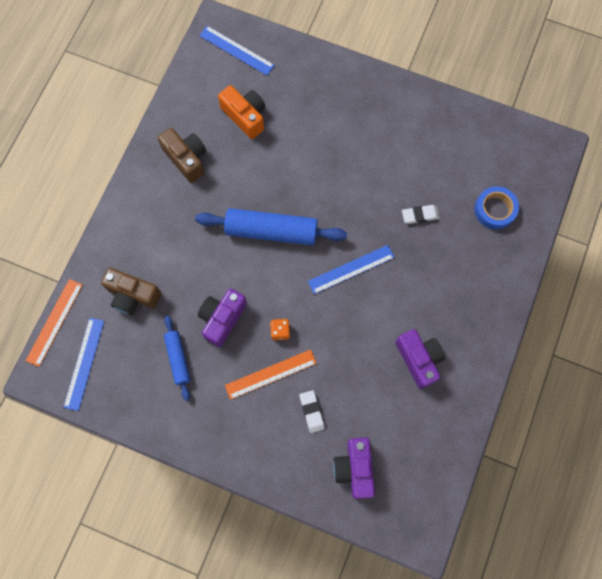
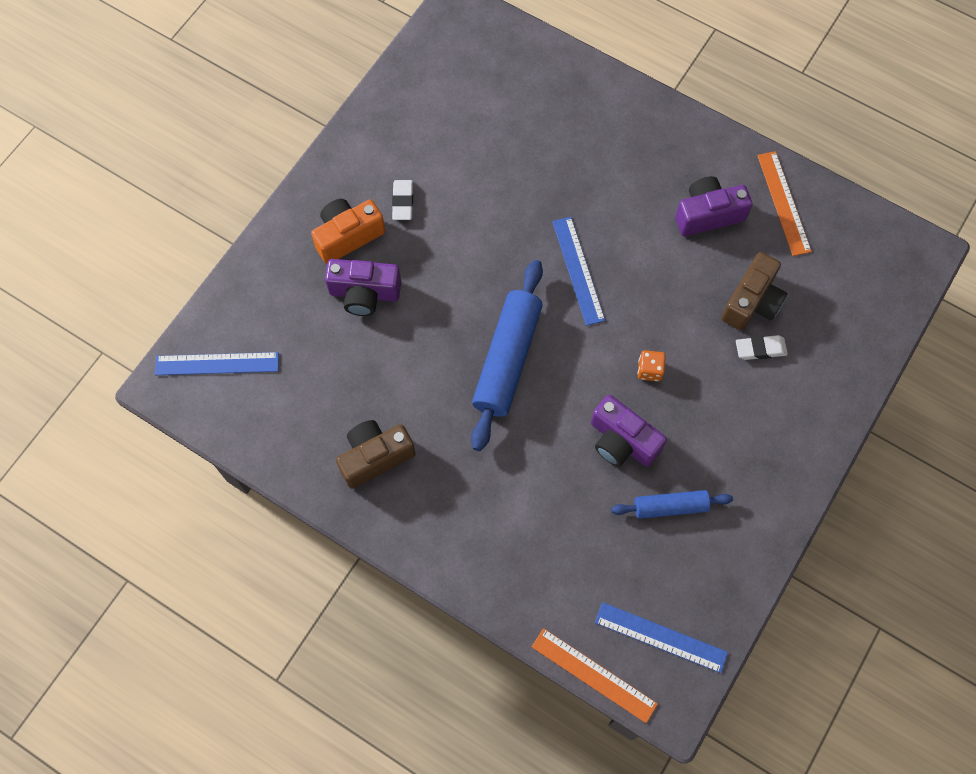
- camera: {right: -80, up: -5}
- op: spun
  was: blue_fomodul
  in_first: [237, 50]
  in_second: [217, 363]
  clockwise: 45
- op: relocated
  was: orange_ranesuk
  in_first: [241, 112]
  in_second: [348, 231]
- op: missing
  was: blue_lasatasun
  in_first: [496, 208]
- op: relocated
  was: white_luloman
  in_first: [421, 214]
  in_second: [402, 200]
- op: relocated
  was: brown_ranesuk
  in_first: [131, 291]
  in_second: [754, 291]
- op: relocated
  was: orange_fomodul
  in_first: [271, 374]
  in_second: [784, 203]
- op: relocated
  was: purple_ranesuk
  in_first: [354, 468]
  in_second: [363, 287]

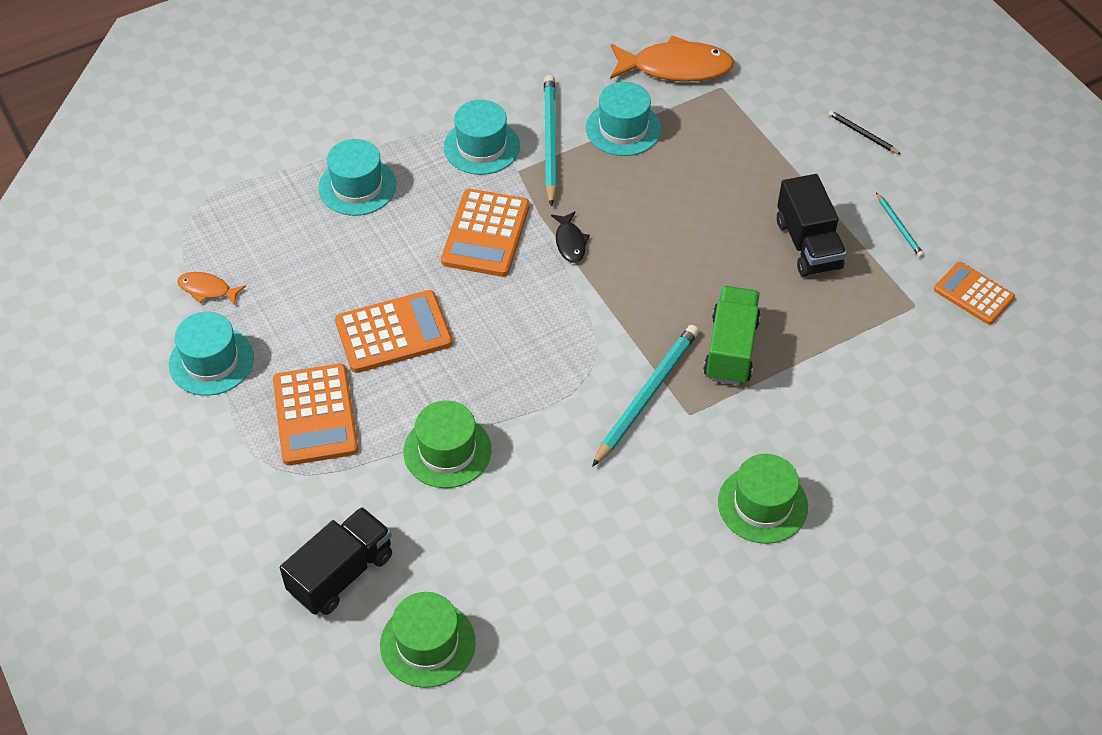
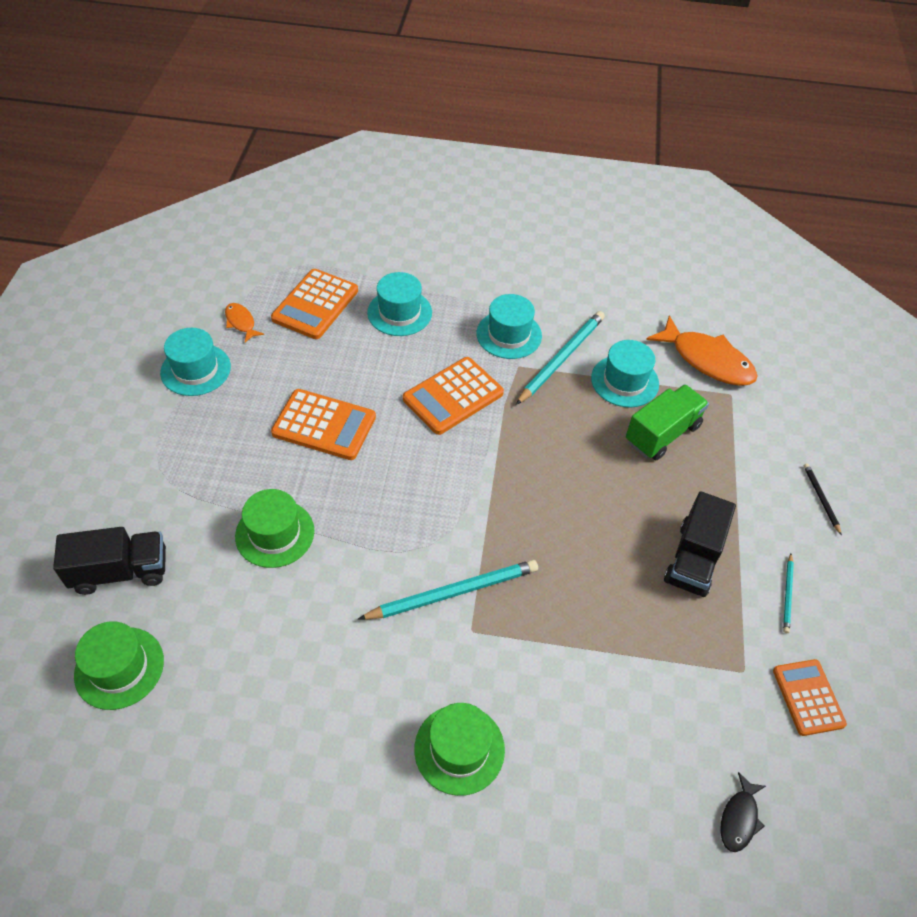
- camera: {right: 35, up: 0}
- op: relocated
  was: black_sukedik
  in_first: [570, 237]
  in_second: [743, 812]
- op: relocated
  was: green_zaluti
  in_first: [732, 335]
  in_second: [667, 422]
- op: relocated
  was: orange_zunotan
  in_first: [315, 415]
  in_second: [314, 304]

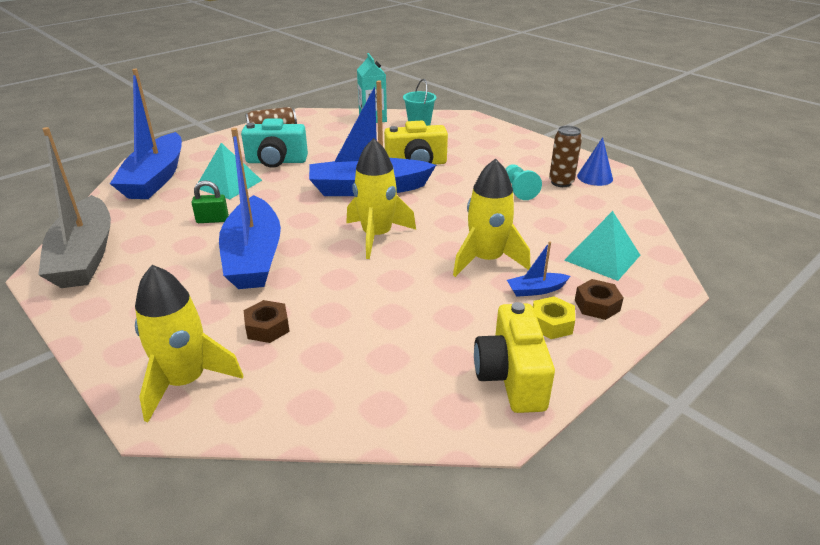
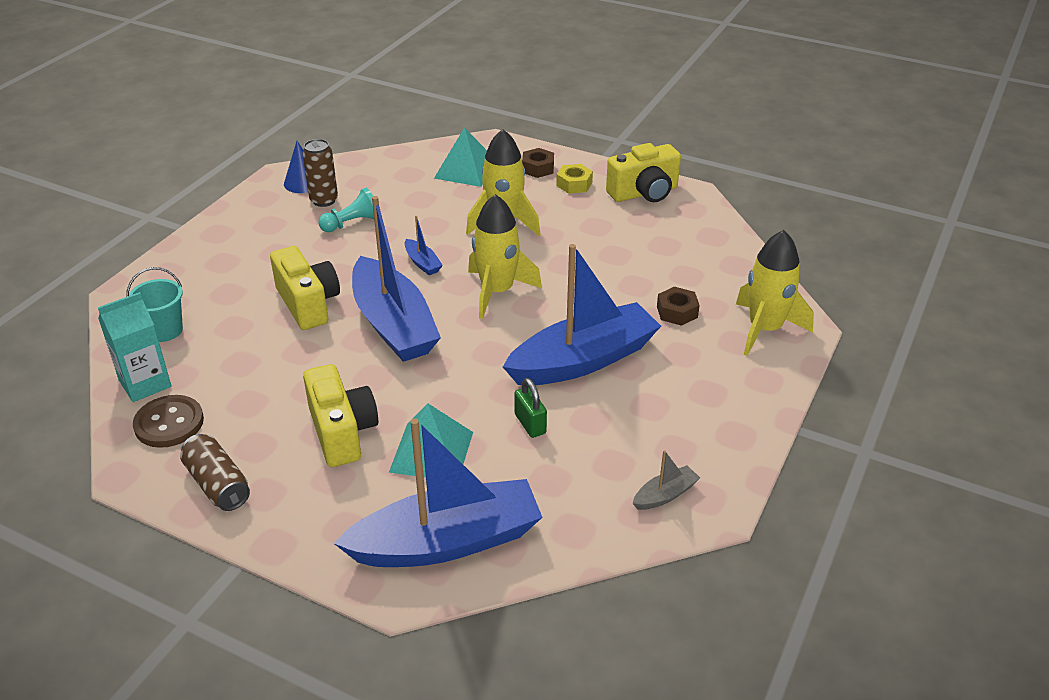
- camera: {right: -110, up: 5}
- op: colour
  was: turquoise_ranesuk
  now: yellow_ranesuk
  in_first: [274, 143]
  in_second: [340, 415]
- op: size
  was: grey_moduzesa
  in_first: [74, 207]
  in_second: [666, 480]
  ratio: 0.4
- op: relocated
  was: blue_moduzesa
  in_first: [538, 269]
  in_second: [424, 245]
- op: appeared
  now: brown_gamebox
  in_second: [168, 421]

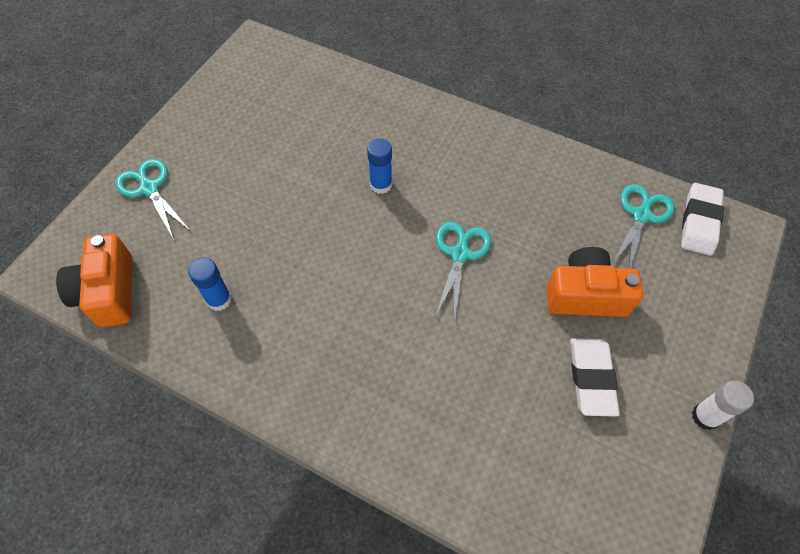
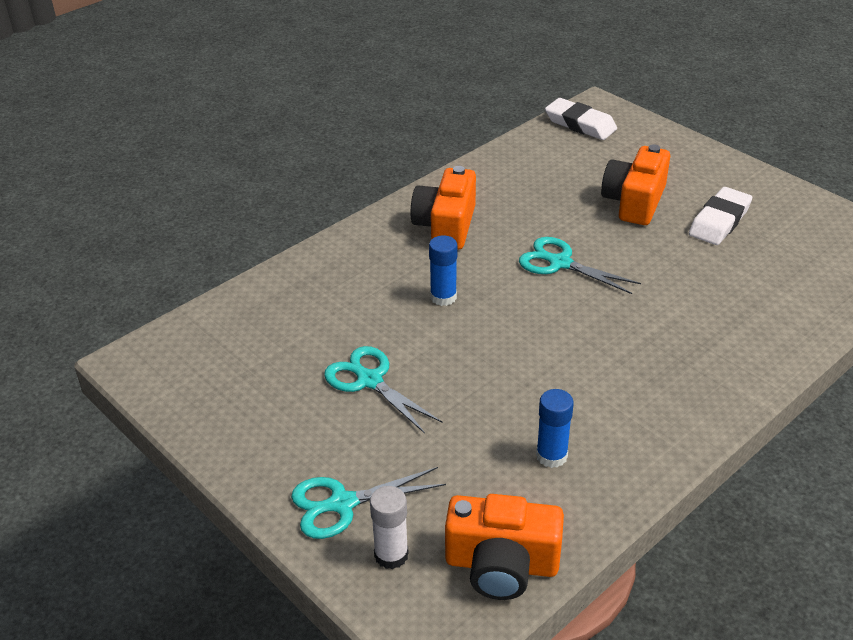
- camera: {right: -70, up: -20}
- op: relocated
  was: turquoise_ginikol
  in_first: [643, 226]
  in_second: [383, 390]
- op: spun
  was: white_luloman
  in_first: [595, 377]
  in_second: [720, 216]
  clockwise: -75
- op: relocated
  was: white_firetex
  in_first: [723, 405]
  in_second: [389, 527]
- op: appeared
  now: orange_ranesuk
  in_second: [443, 208]

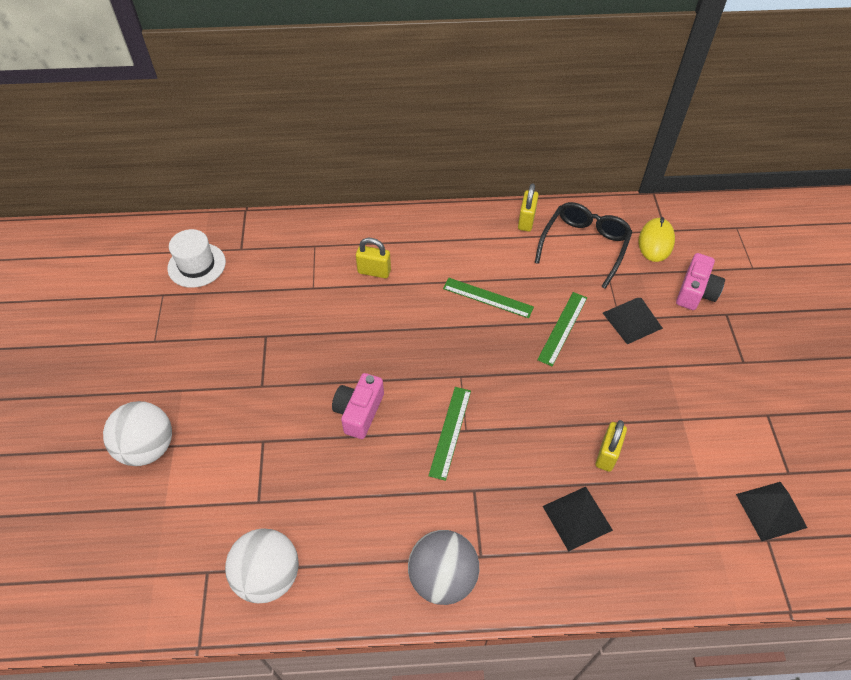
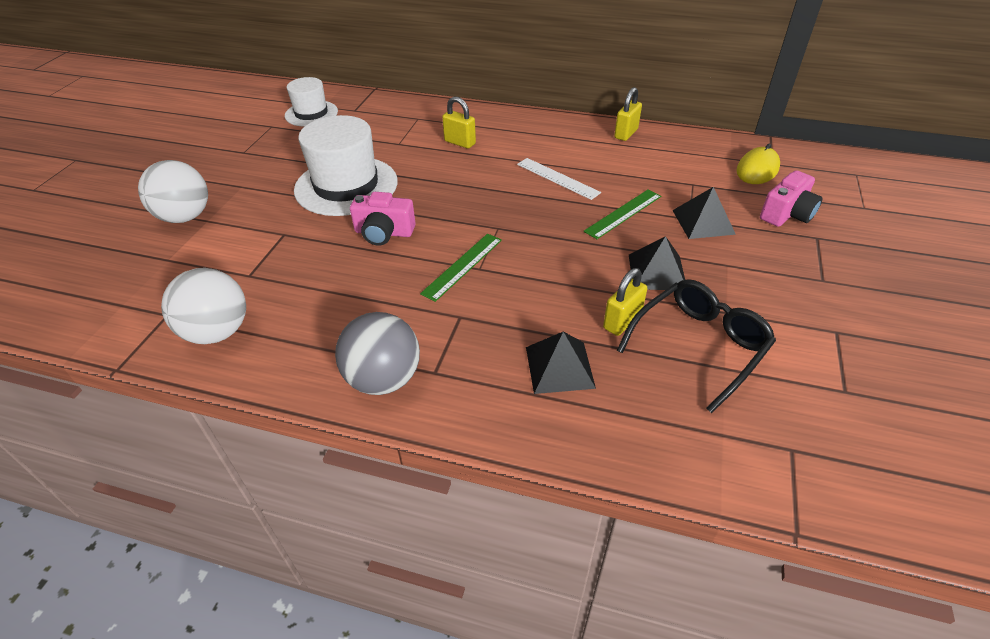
- camera: {right: 20, up: -10}
- op: relocated
  was: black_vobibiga
  in_first: [583, 245]
  in_second: [696, 346]
- op: colour
  was: green_fomodul
  now: white_fomodul
  in_first: [488, 298]
  in_second: [559, 179]
- op: spun
  was: pink_ranesuk
  in_first: [358, 406]
  in_second: [383, 219]
  clockwise: -120
- op: relocated
  was: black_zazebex
  in_first: [771, 511]
  in_second: [657, 263]
- op: appeared
  now: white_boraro
  in_second: [346, 165]

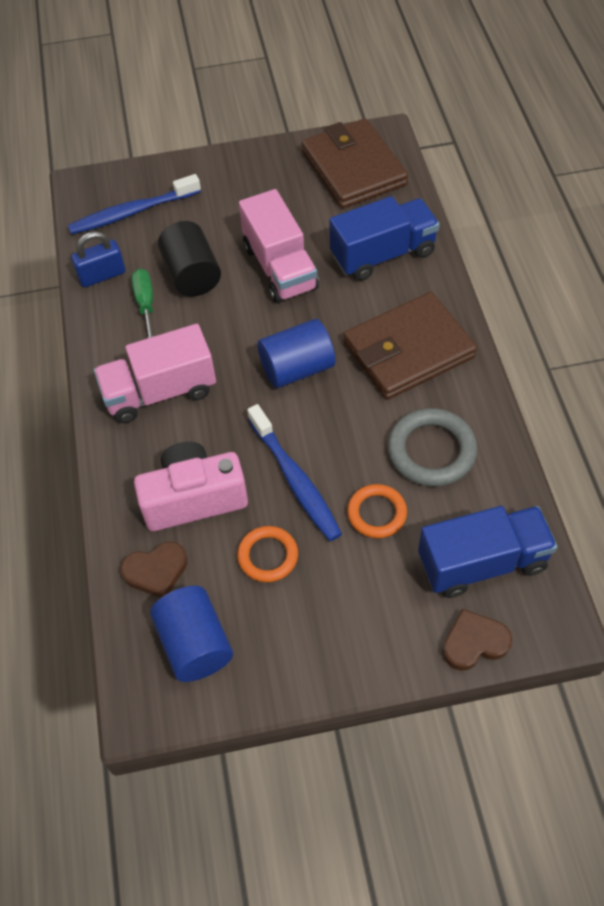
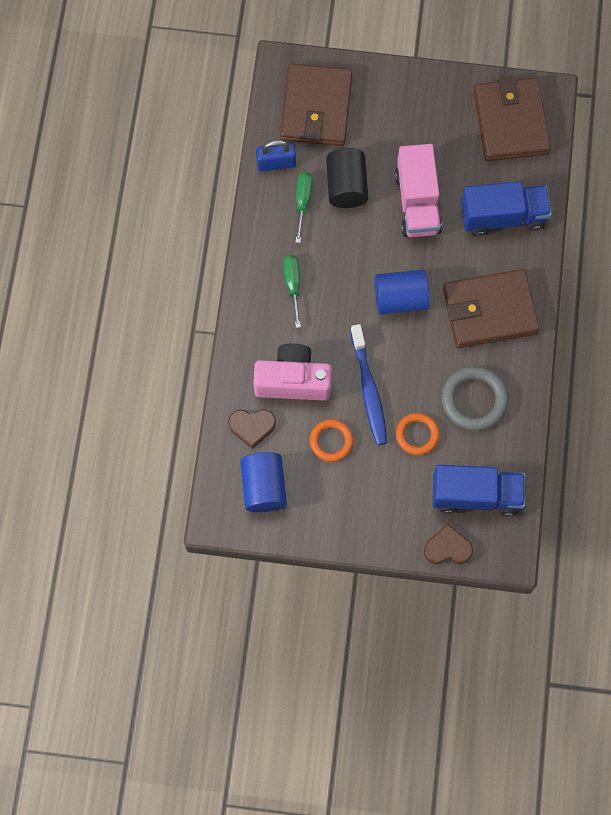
- camera: {right: 15, up: 15}
- op: exchanged
  was: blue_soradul
  now: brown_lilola
  in_first: [134, 204]
  in_second: [316, 105]
- op: exchanged
  was: pink_zaluti
  now: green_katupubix
  in_first: [155, 373]
  in_second: [292, 291]

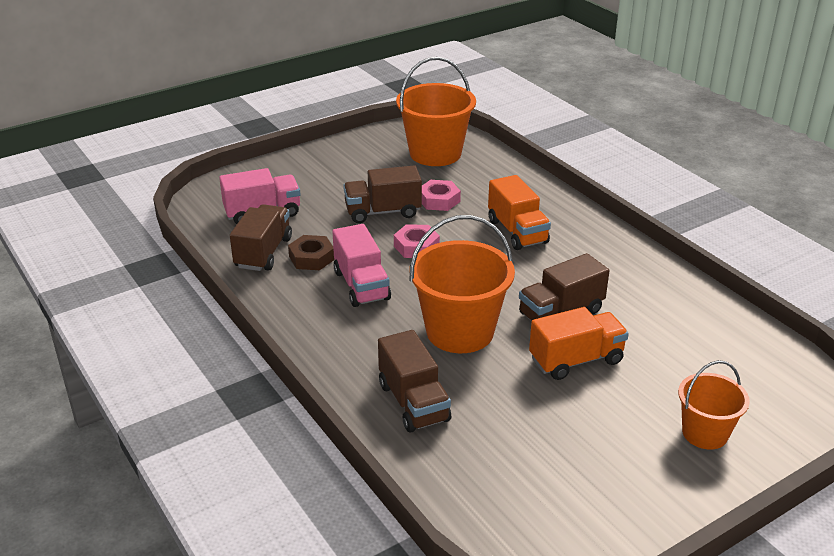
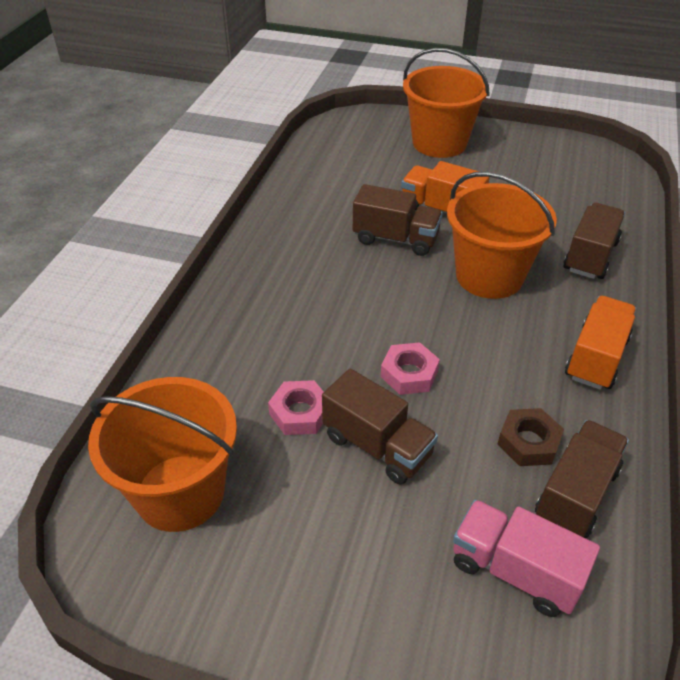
- camera: {right: -130, up: 10}
- op: relocated
  was: orange_zaluti
  in_first: [519, 212]
  in_second: [601, 343]
- op: spun
  was: brown_zaluti
  in_first: [261, 237]
  in_second: [582, 479]
  clockwise: 150
- op: missing
  was: pink_zaluti
  in_first: [361, 265]
- op: size
  was: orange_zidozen
  in_first: [714, 405]
  in_second: [446, 103]
  ratio: 1.7

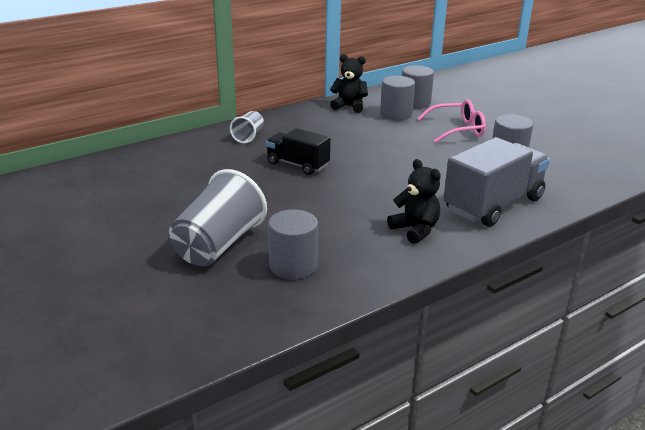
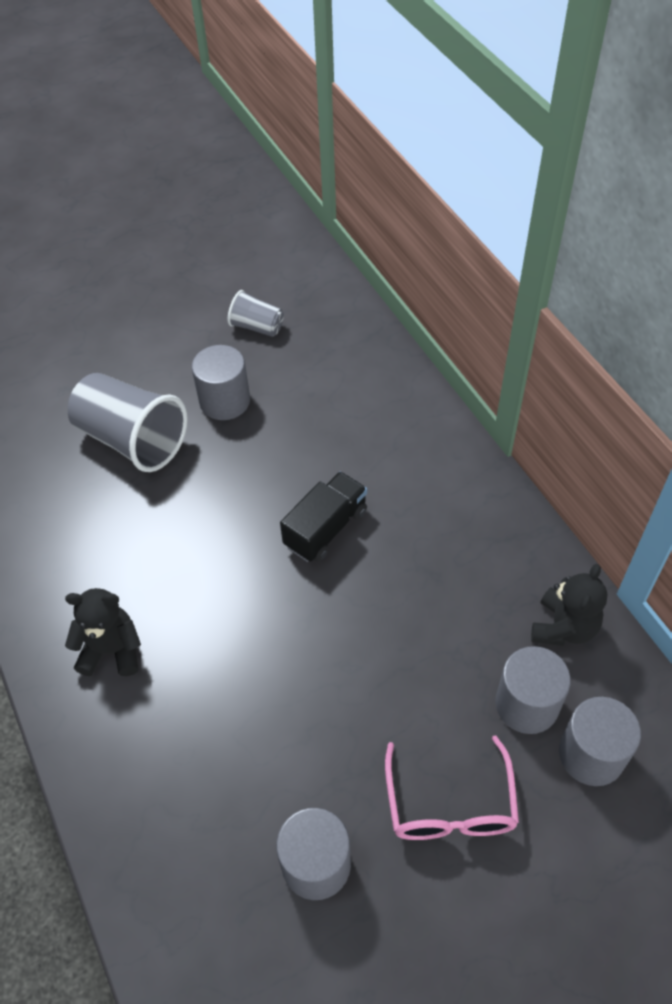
- camera: {right: 100, up: 25}
- op: relocated
  was: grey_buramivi
  in_first: [247, 127]
  in_second: [256, 313]
- op: missing
  was: grey_zaluti
  in_first: [496, 182]
- op: spun
  was: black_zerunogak
  in_first: [414, 201]
  in_second: [103, 632]
  clockwise: -150
- op: relocated
  was: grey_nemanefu
  in_first: [293, 244]
  in_second: [221, 382]

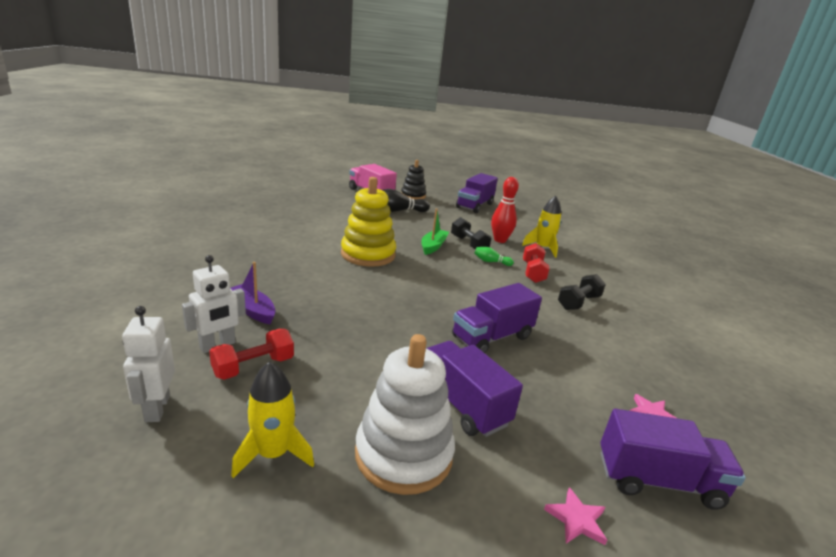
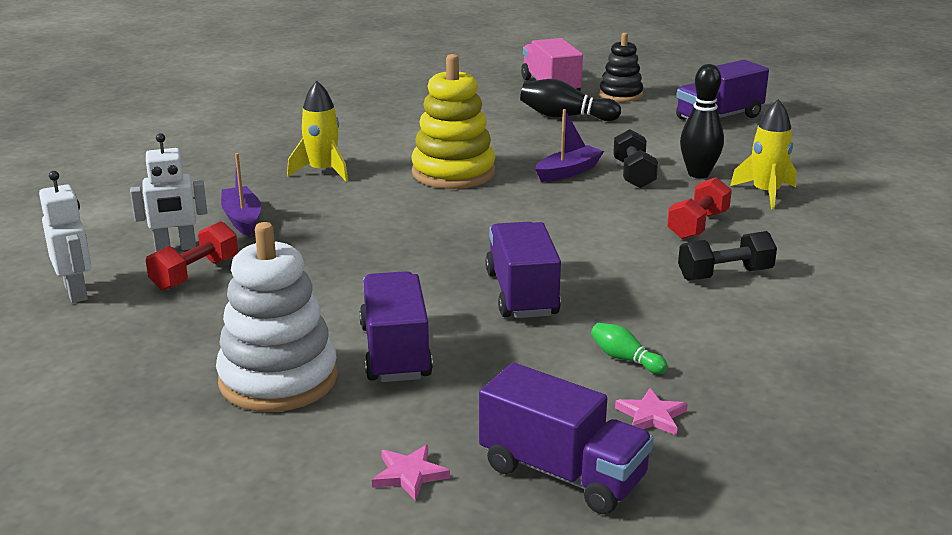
- camera: {right: 30, up: 0}
- op: colour
  was: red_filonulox
  now: black_filonulox
  in_first: [505, 210]
  in_second: [702, 121]
- op: colour
  was: green_moduzesa
  now: purple_moduzesa
  in_first: [435, 231]
  in_second: [569, 145]
- op: relocated
  was: green_filonulox
  in_first: [494, 256]
  in_second: [629, 348]
- op: spun
  was: purple_zaluti
  in_first: [497, 318]
  in_second: [523, 270]
  clockwise: 90
- op: spun
  was: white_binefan
  in_first: [148, 364]
  in_second: [65, 237]
  clockwise: 135
- op: spun
  was: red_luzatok
  in_first: [251, 354]
  in_second: [192, 256]
  clockwise: -45
- op: relocated
  was: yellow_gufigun
  in_first: [272, 419]
  in_second: [317, 131]

